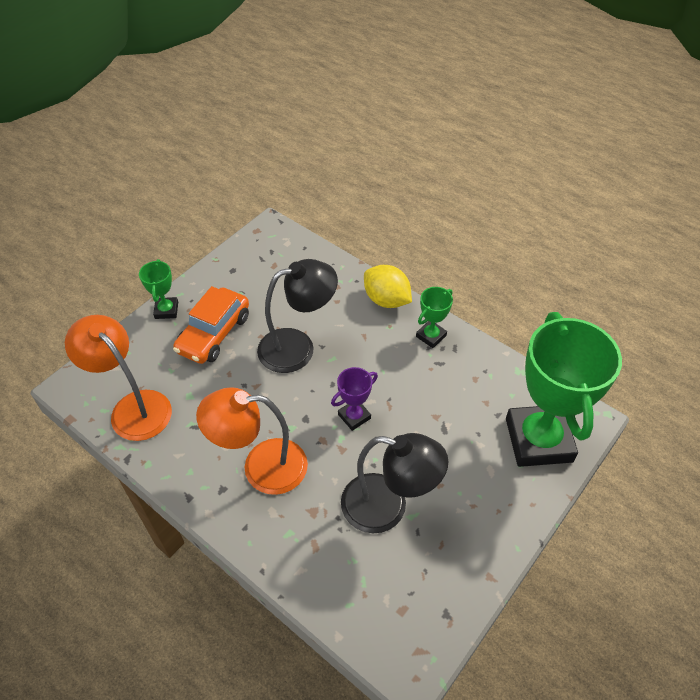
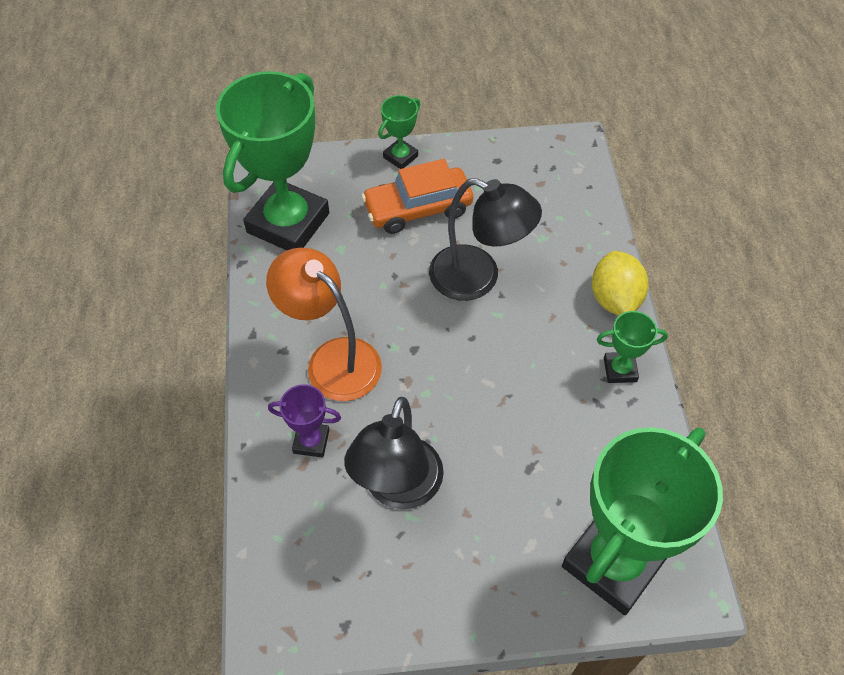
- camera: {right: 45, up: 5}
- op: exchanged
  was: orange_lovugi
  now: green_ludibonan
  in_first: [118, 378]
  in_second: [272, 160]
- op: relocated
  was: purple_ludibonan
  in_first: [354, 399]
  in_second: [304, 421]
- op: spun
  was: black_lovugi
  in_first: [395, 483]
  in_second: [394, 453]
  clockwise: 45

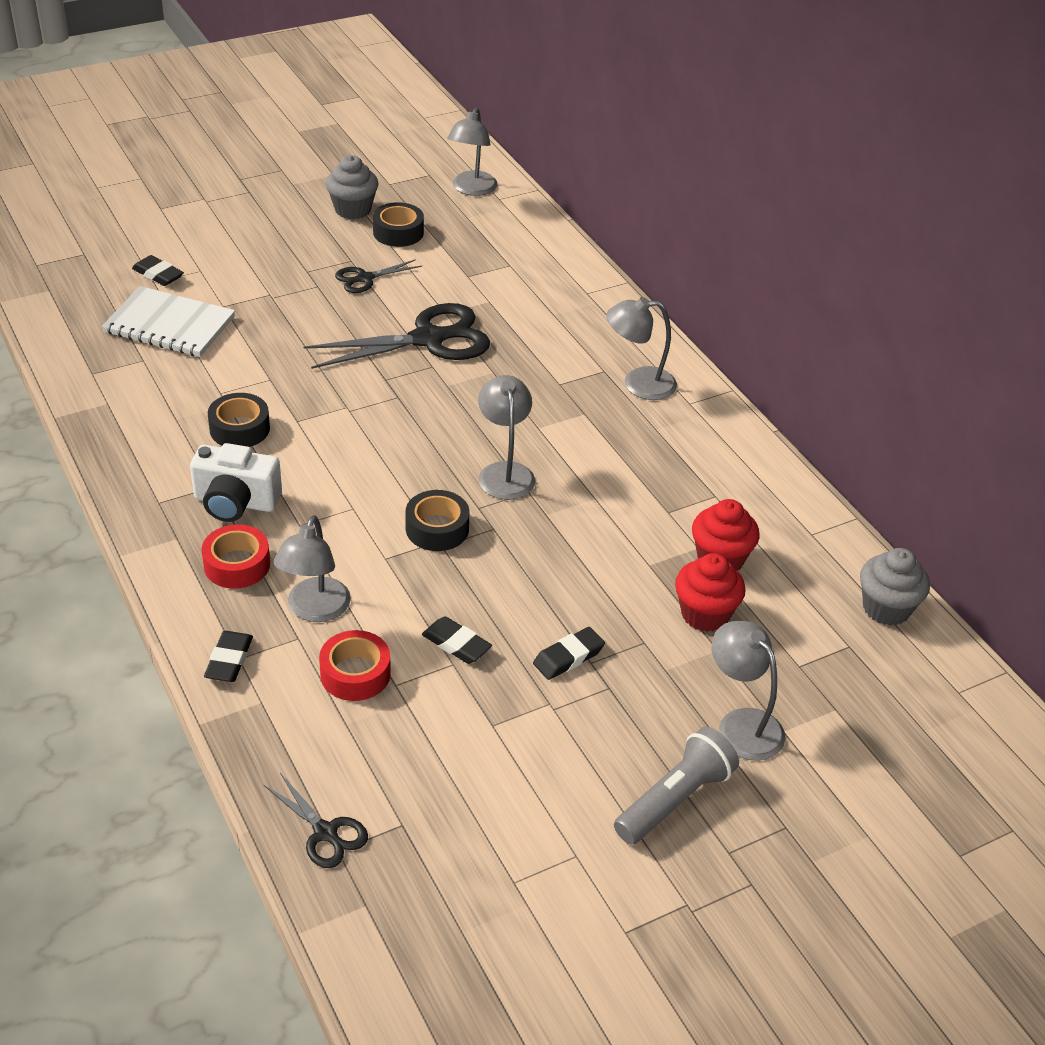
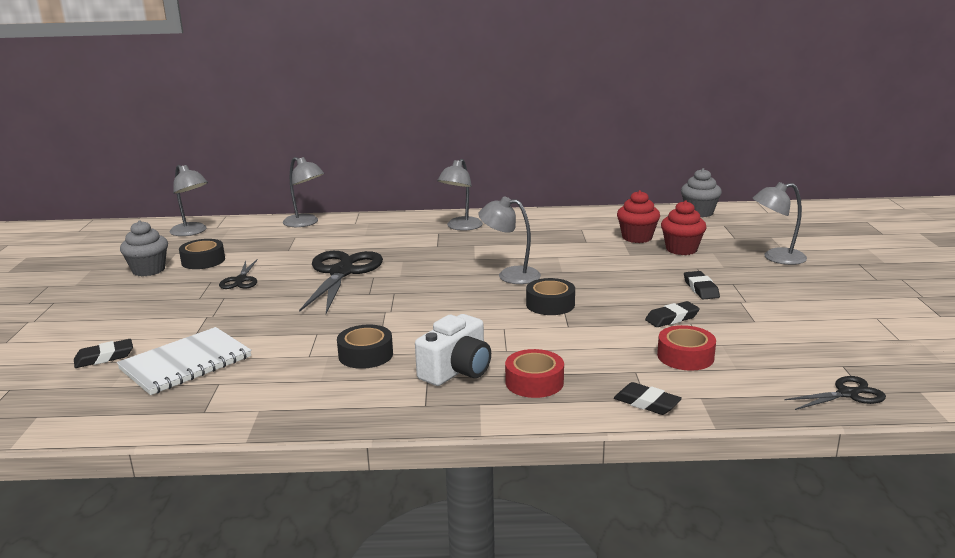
- camera: {right: -60, up: -20}
- op: relocated
  was: grey_lovugi
  in_first: [312, 568]
  in_second: [303, 192]
- op: missing
  was: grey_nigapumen
  in_first: [676, 786]

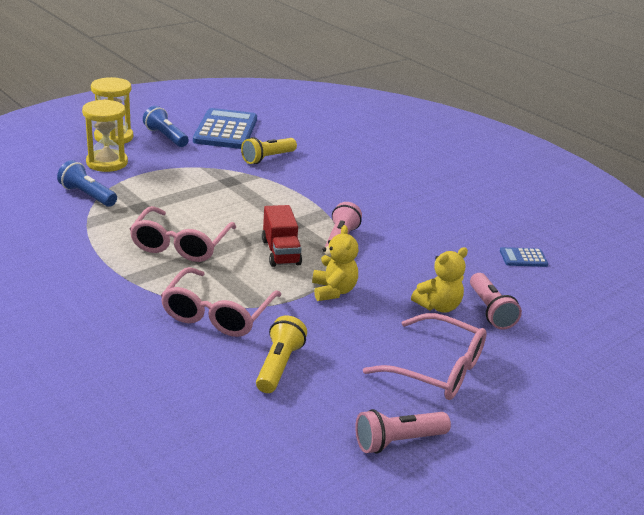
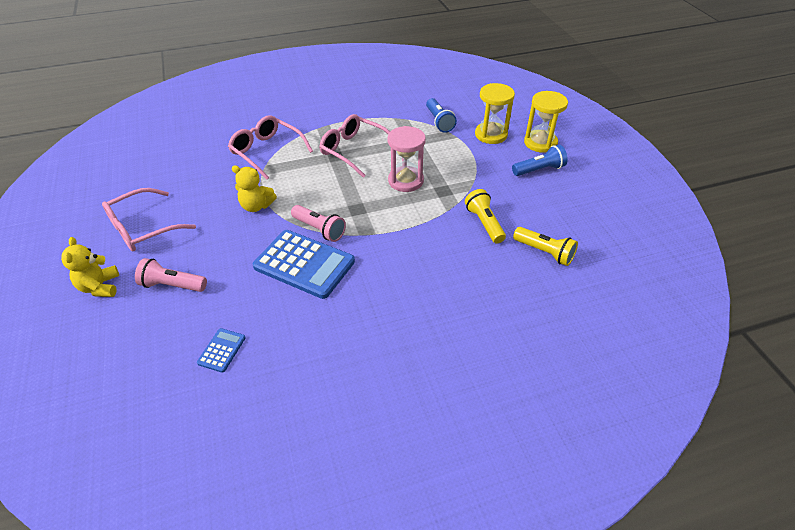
- camera: {right: 115, up: 15}
- op: relocated
  was: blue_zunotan
  in_first: [225, 128]
  in_second: [304, 264]
- op: spun
  was: blue_nigapumen
  in_first: [87, 183]
  in_second: [441, 115]
  clockwise: 105
- op: missing
  was: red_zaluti
  in_first: [282, 236]
- op: relocated
  was: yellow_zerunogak
  in_first: [439, 280]
  in_second: [90, 267]
- op: relocated
  was: yellow_nigapumen
  in_first: [281, 354]
  in_second: [545, 246]
- op: missing
  was: pink_nigapumen
  in_first: [403, 431]
- op: appeared
  now: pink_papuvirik
  in_second: [406, 159]

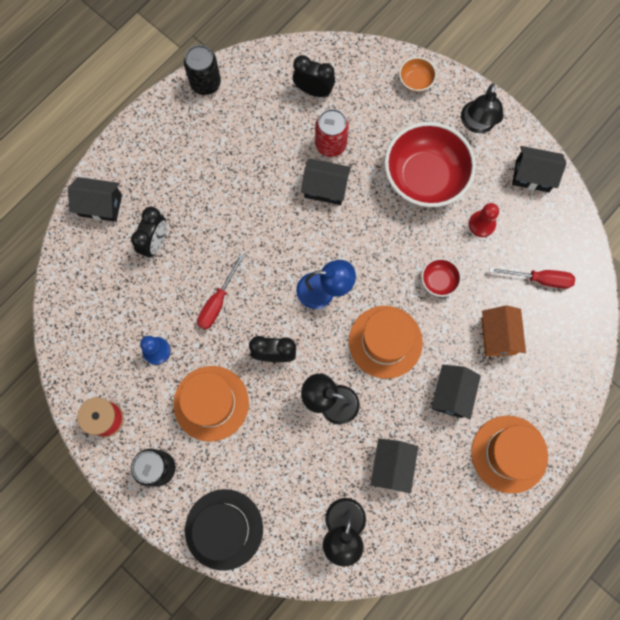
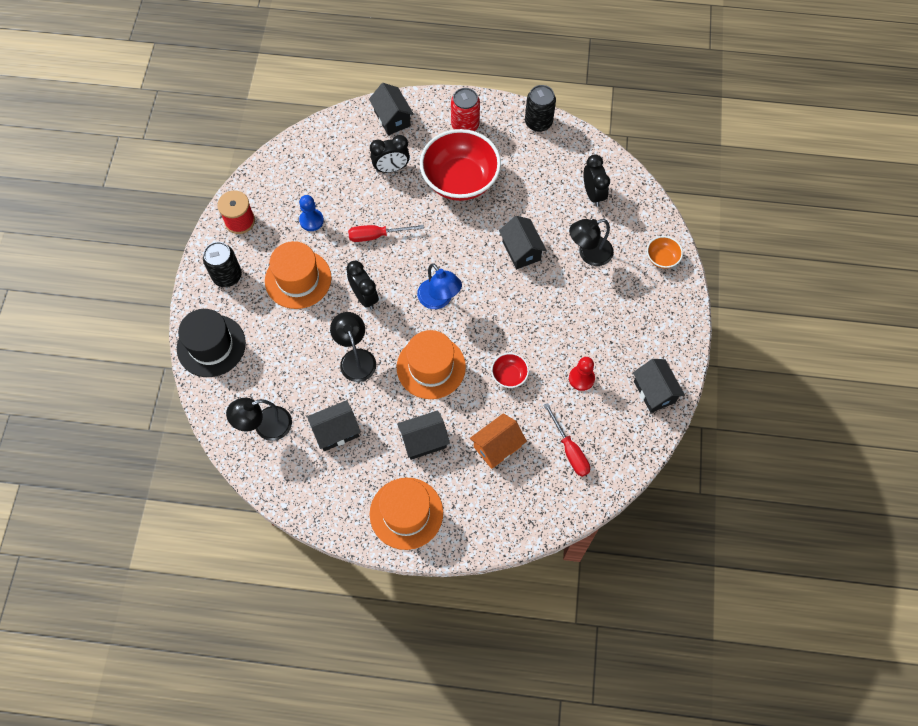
- camera: {right: 55, up: -10}
- op: relocated
  was: black_lovugi
  in_first: [482, 108]
  in_second: [591, 242]
- op: relocated
  was: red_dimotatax
  in_first: [332, 133]
  in_second: [465, 109]
- op: relocated
  was: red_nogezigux
  in_first: [430, 164]
  in_second: [460, 165]

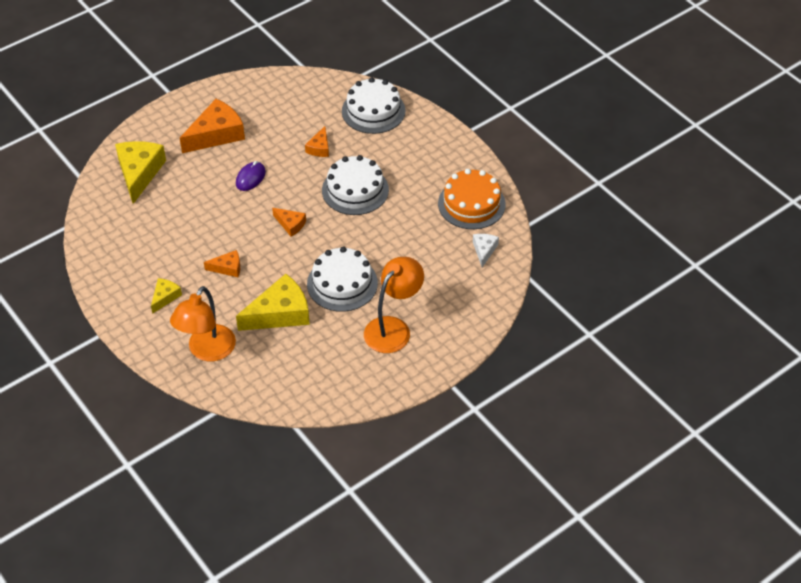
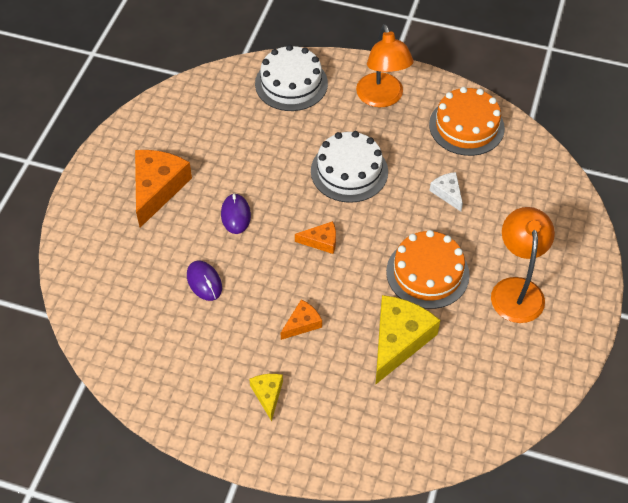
- camera: {right: -35, up: 5}
- op: missing
  was: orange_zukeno
  in_first: [317, 141]
- op: missing
  was: yellow_zukeno
  in_first: [140, 172]
- op: relocated
  was: white_zukeno
  in_first: [486, 250]
  in_second: [446, 191]
- op: colour
  was: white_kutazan
  now: orange_kutazan
  in_first: [342, 279]
  in_second: [428, 269]
- op: relocated
  was: orange_lovugi
  in_first: [203, 323]
  in_second: [385, 66]
- op: appeared
  now: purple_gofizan
  in_second: [204, 280]

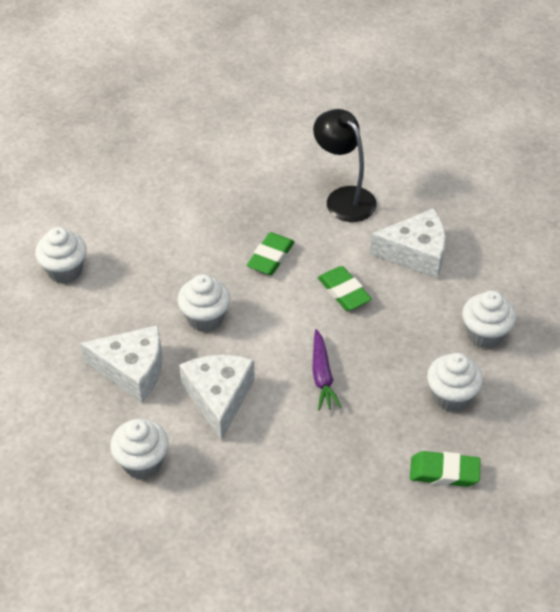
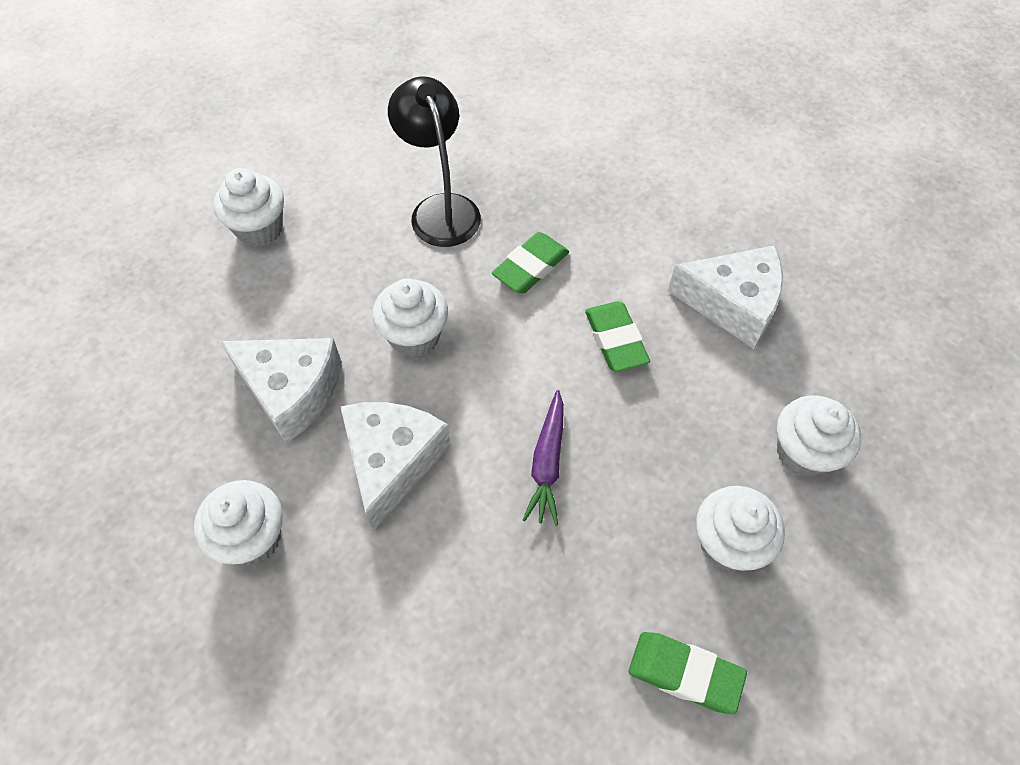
- camera: {right: 15, up: 10}
- op: relocated
  was: black_lovugi
  in_first: [345, 165]
  in_second: [434, 161]

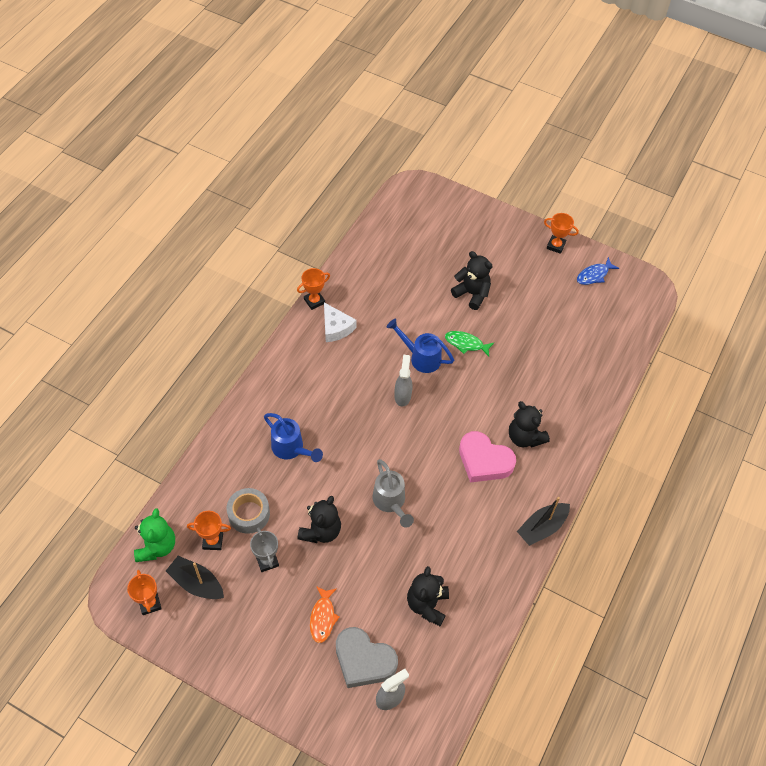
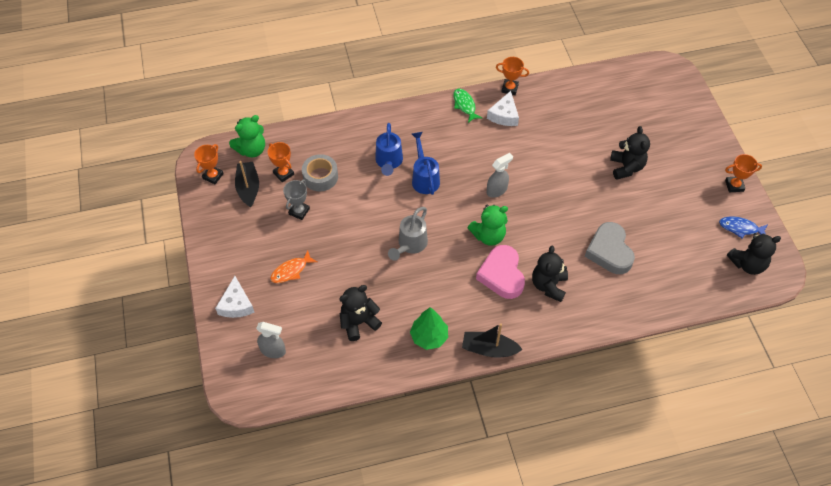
- camera: {right: 50, up: 0}
- op: spun
  was: orange_ludibonan
  in_first: [561, 233]
  in_second: [743, 173]
  clockwise: -75
- op: relocated
  was: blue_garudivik
  in_first: [420, 346]
  in_second: [426, 163]
- op: relocated
  was: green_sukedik
  in_first: [469, 343]
  in_second: [467, 106]
- op: relocated
  was: black_zerunogak
  in_first: [319, 519]
  in_second: [754, 254]
- op: relocated
  was: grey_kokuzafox
  in_first: [367, 657]
  in_second: [610, 248]
- op: appeared
  now: green_zerunogak
  in_second: [488, 225]
- op: appeared
  now: white_zukeno
  in_second: [235, 297]
- op: appeared
  now: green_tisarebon
  in_second: [429, 328]

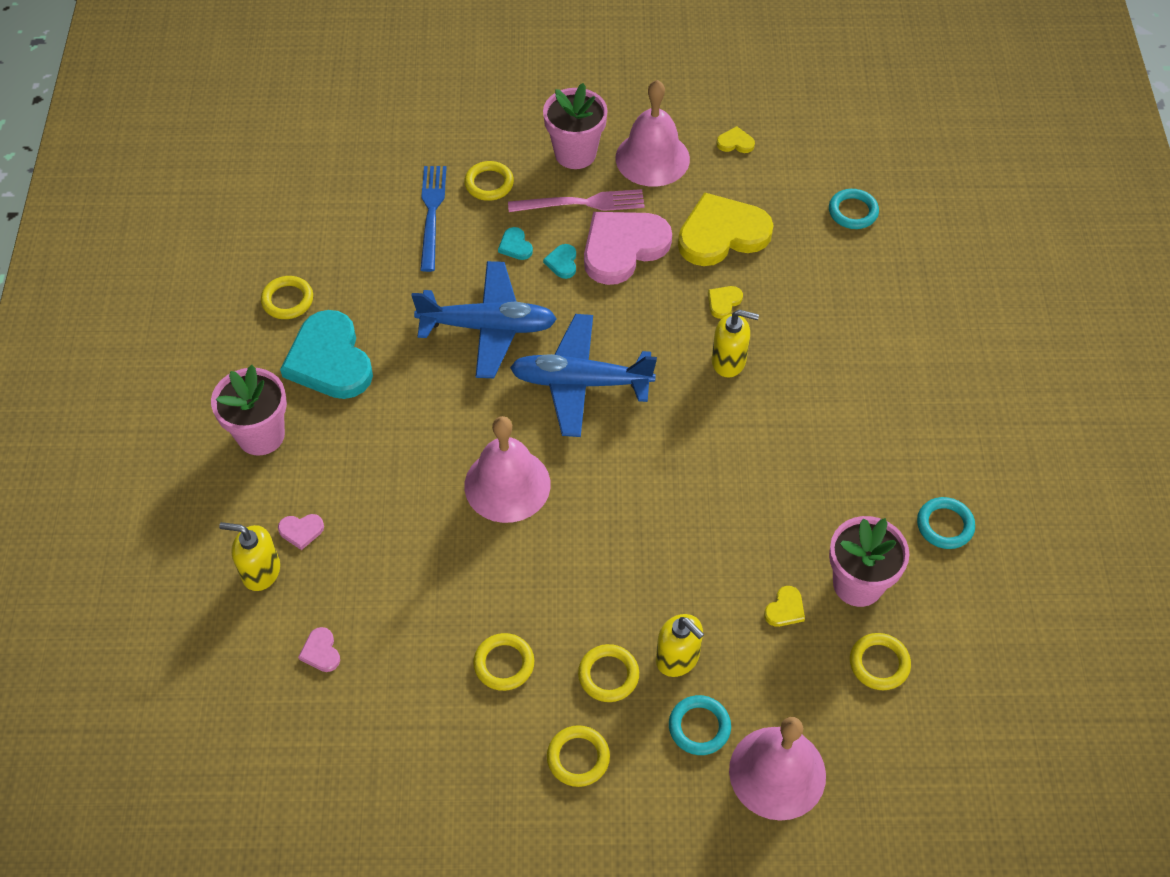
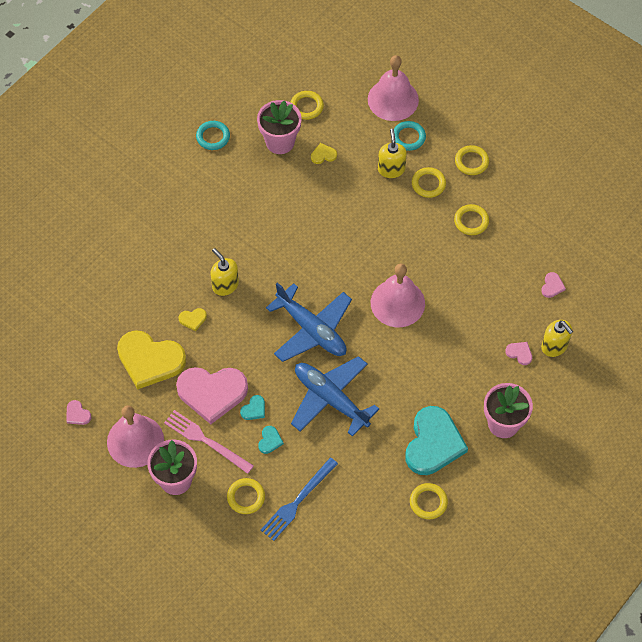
- camera: {right: -140, up: 5}
- op: colour
  was: yellow_kokuzafox
  now: pink_kokuzafox
  in_first: [735, 139]
  in_second: [78, 412]
- op: missing
  was: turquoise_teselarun
  in_first: [854, 209]

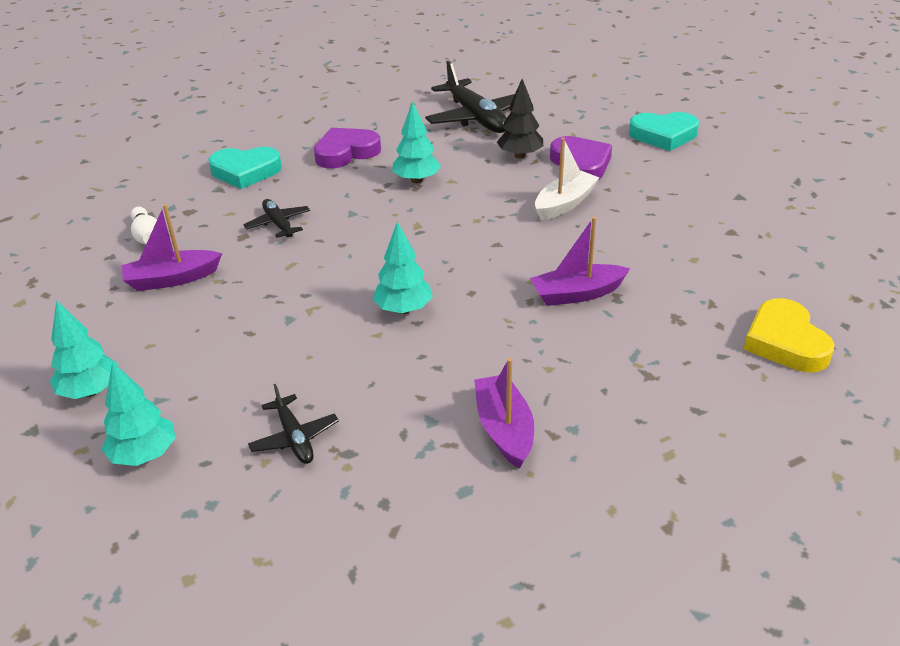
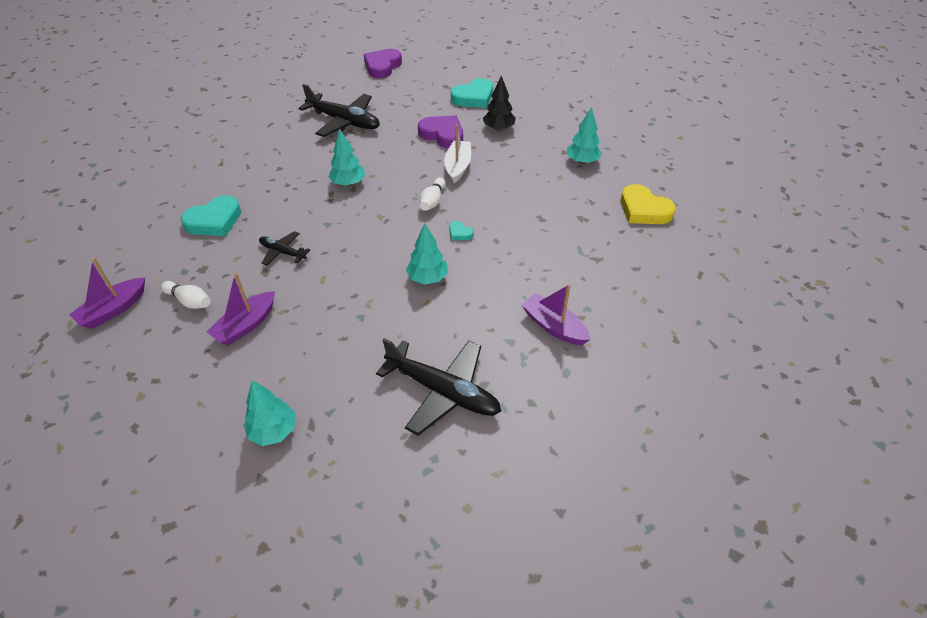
- camera: {right: -35, up: 10}
- op: relocated
  was: black_tisarebon
  in_first: [520, 119]
  in_second: [499, 103]
- op: relocated
  was: purple_kokuzafox
  in_first: [347, 148]
  in_second: [383, 63]
- op: relocated
  was: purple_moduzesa
  in_first: [580, 261]
  in_second: [107, 293]
- op: relocated
  was: turquoise_tisarebon
  in_first: [138, 414]
  in_second: [584, 135]
- op: size
  was: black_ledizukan
  in_first: [293, 424]
  in_second: [438, 387]
  ratio: 1.92
- op: appeared
  now: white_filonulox
  in_second: [433, 194]
- op: appeared
  now: turquoise_kokuzafox
  in_second: [461, 230]

